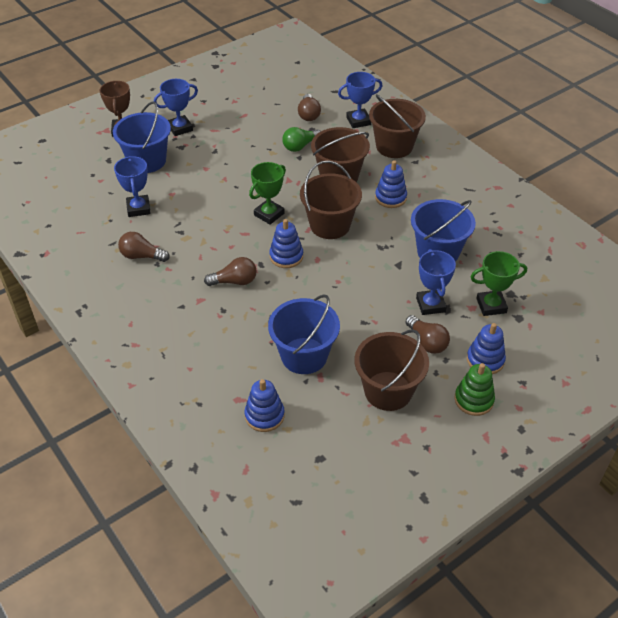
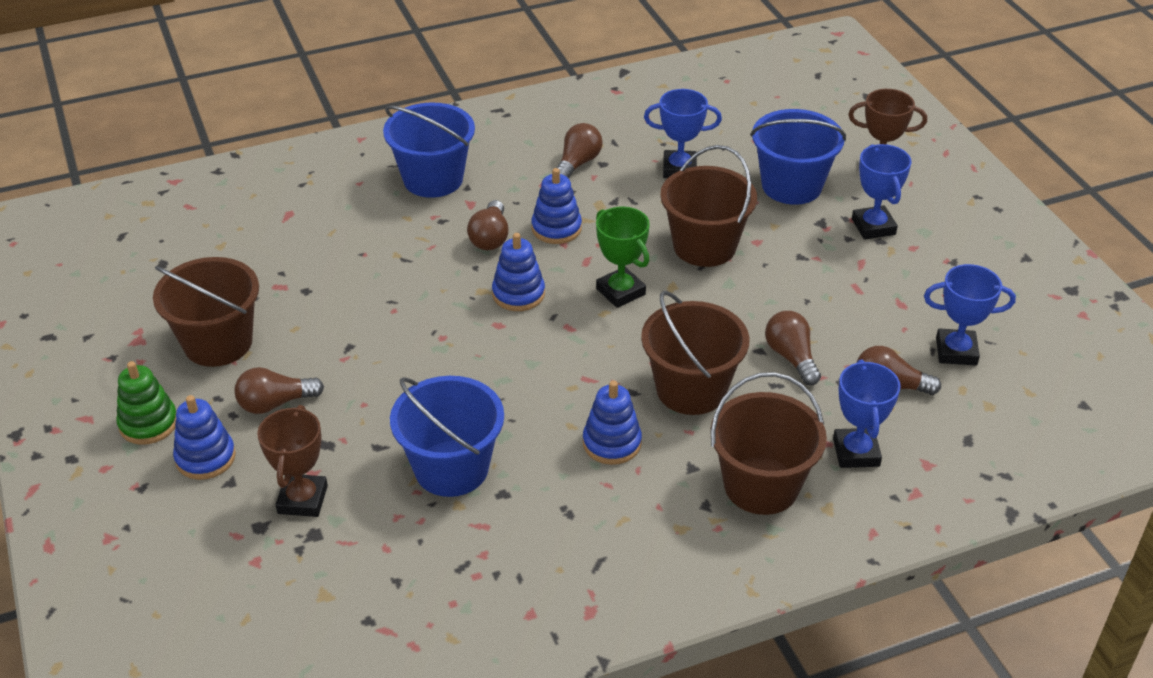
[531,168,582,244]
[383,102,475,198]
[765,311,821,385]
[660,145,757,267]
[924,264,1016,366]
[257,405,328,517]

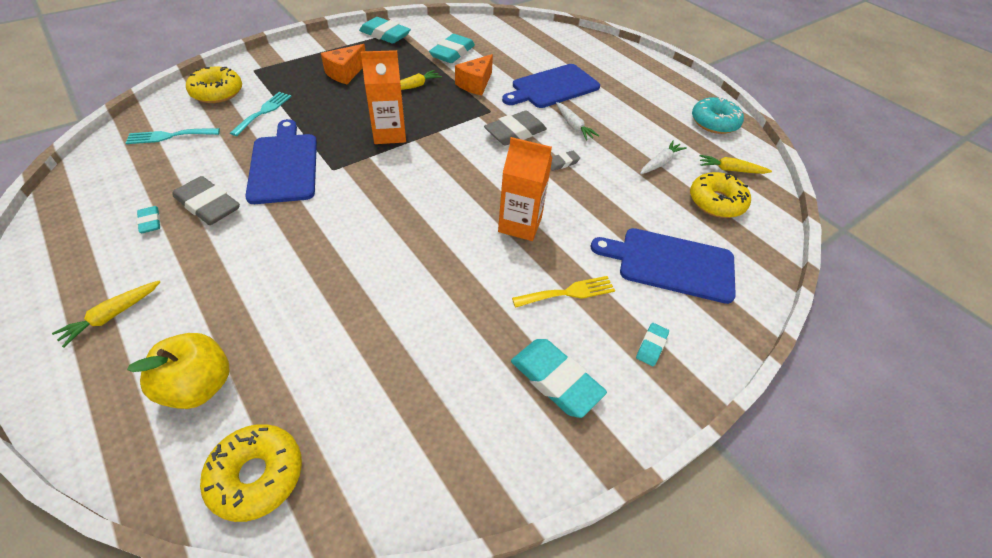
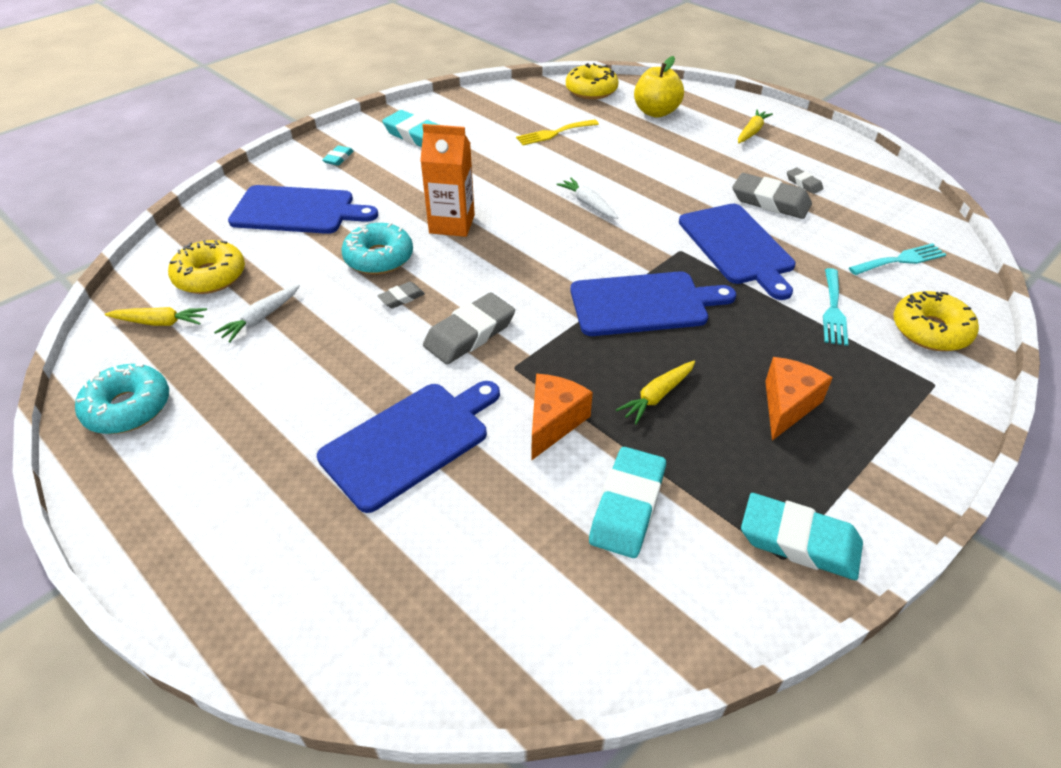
[787,168,823,194]
[570,271,736,336]
[516,119,599,145]
[556,178,618,219]
[341,223,413,274]

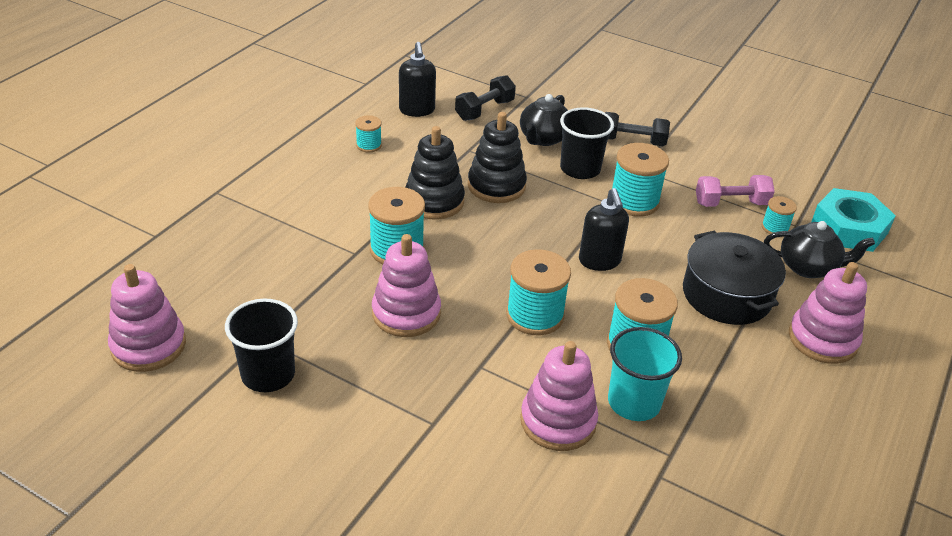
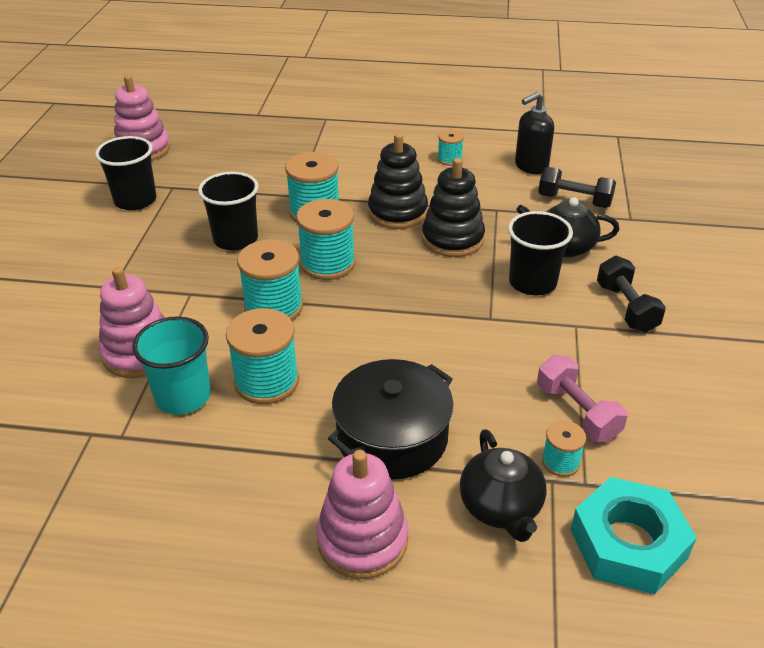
[198,171,258,251]
[579,188,629,271] (first image)
[296,199,355,280]

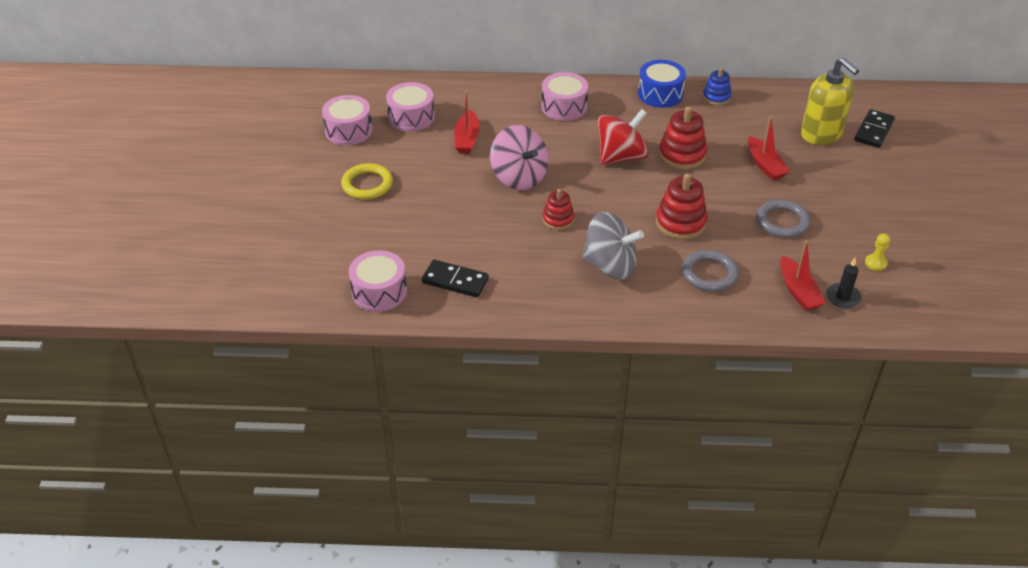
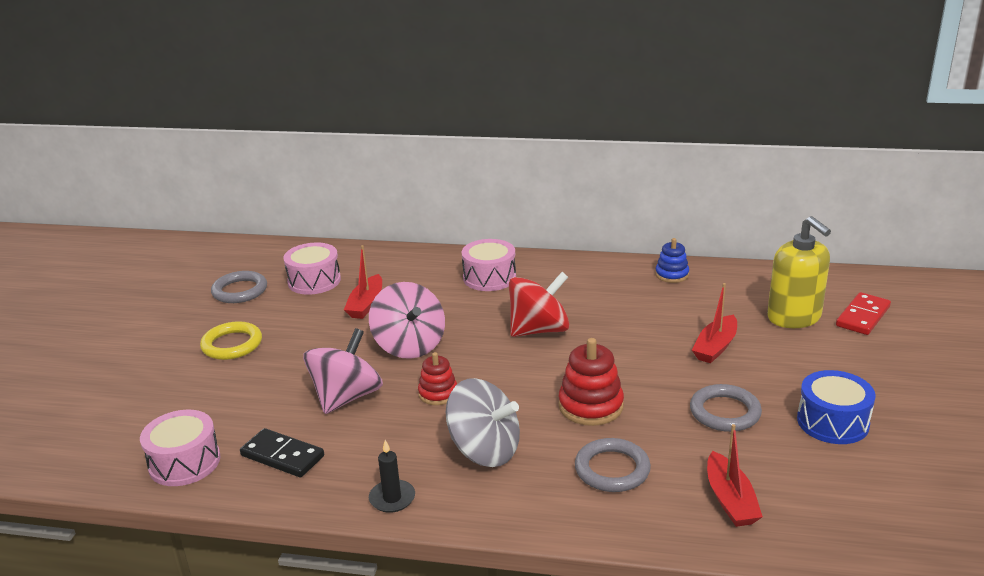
[211,271,267,303]
[797,370,876,444]
[659,106,707,169] (first image)
[692,283,737,363]
[369,440,415,513]
[836,292,891,335]
[865,233,890,271] (first image)
[303,328,383,414]

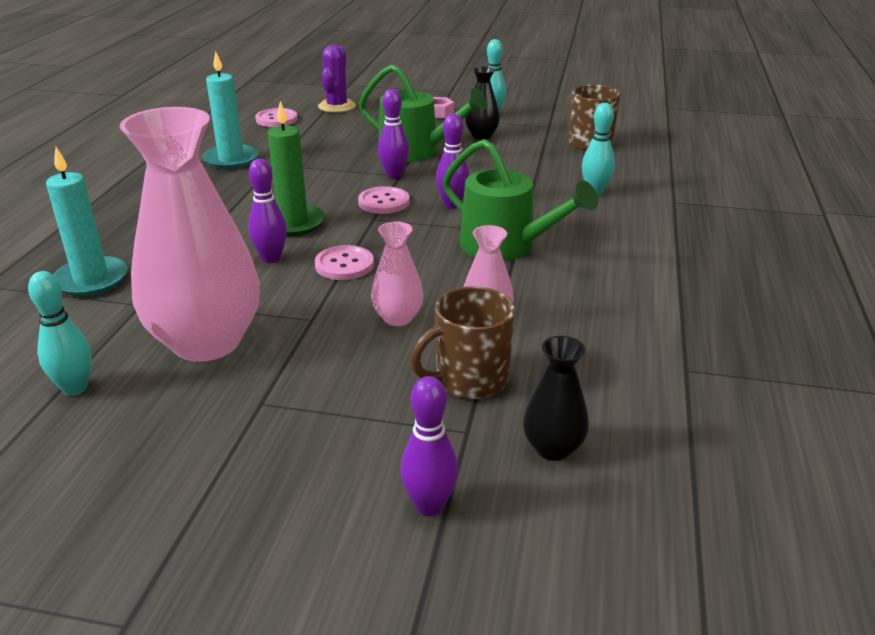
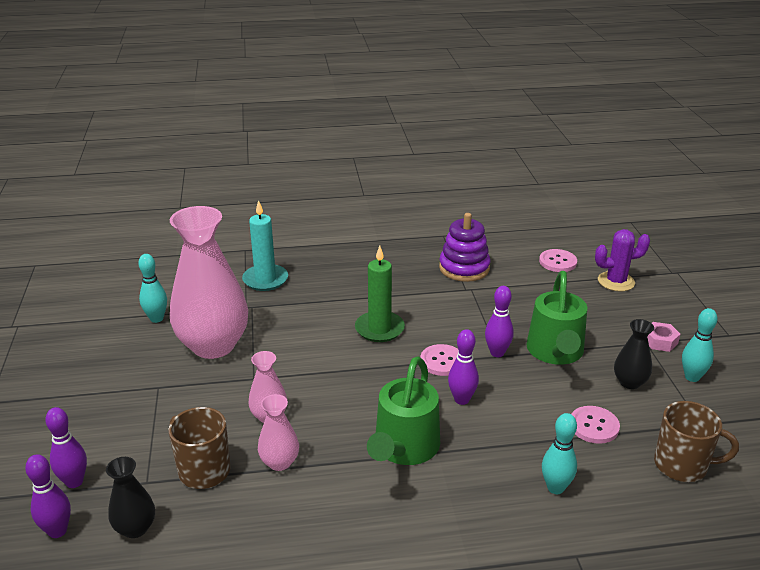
[439,213,490,282]
[25,454,71,538]
[571,406,620,444]

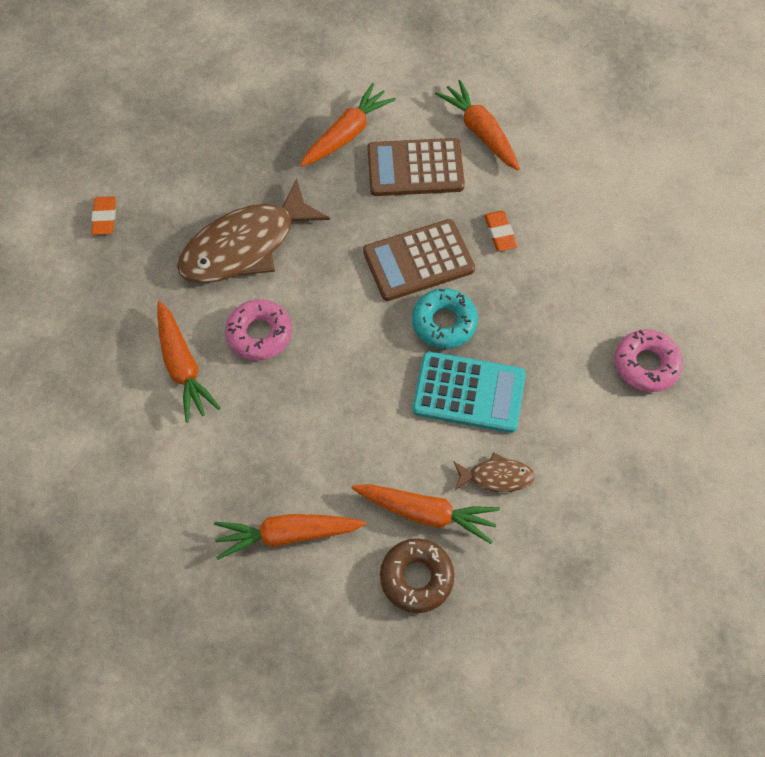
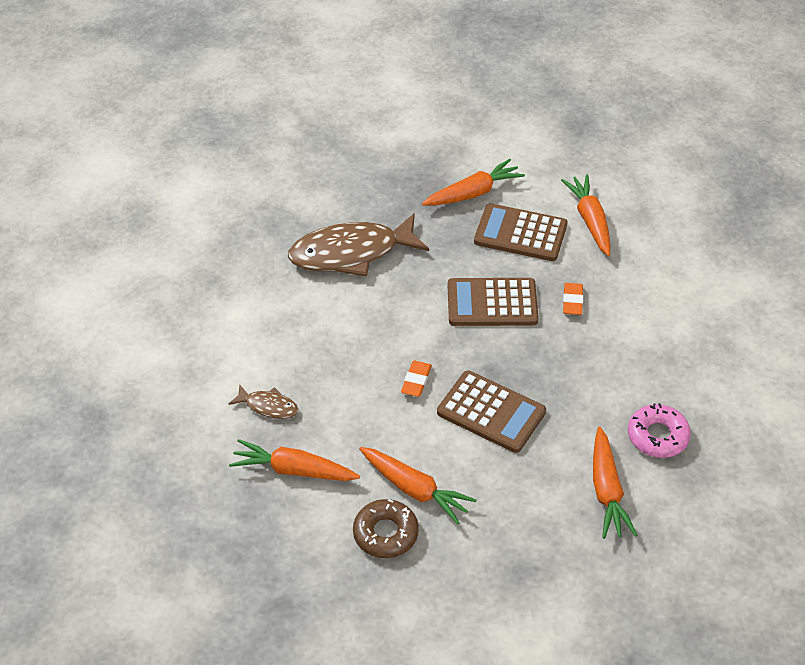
[401,361,432,397]
[593,427,637,539]
[225,299,292,360] (first image)
[412,288,478,349] (first image)
[437,370,546,453]
[229,384,298,419]

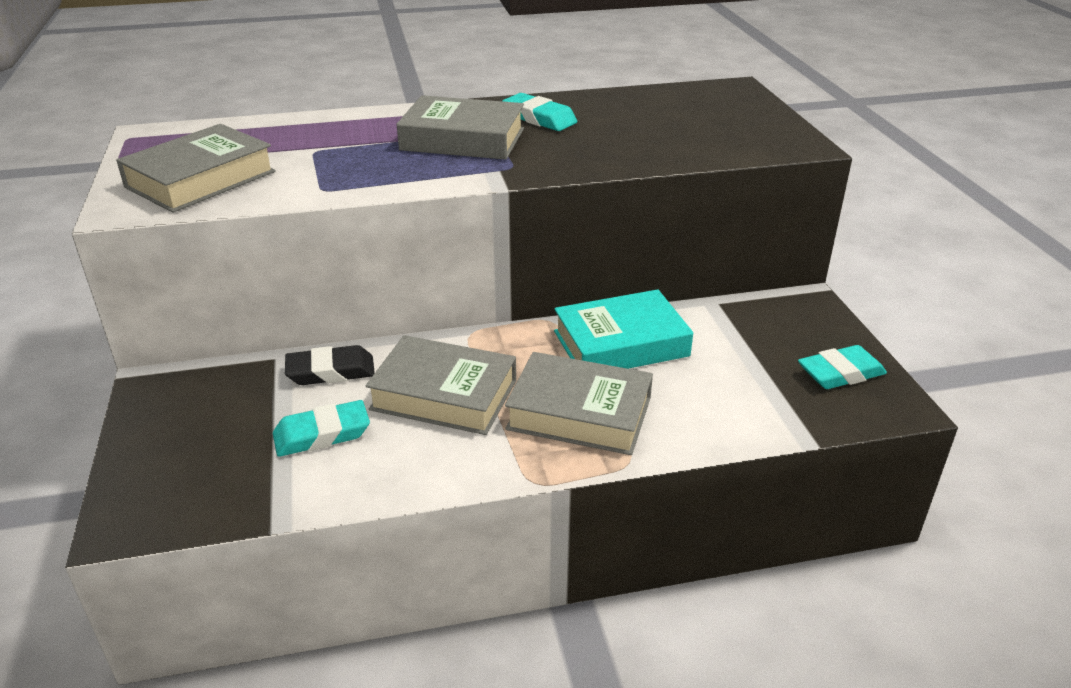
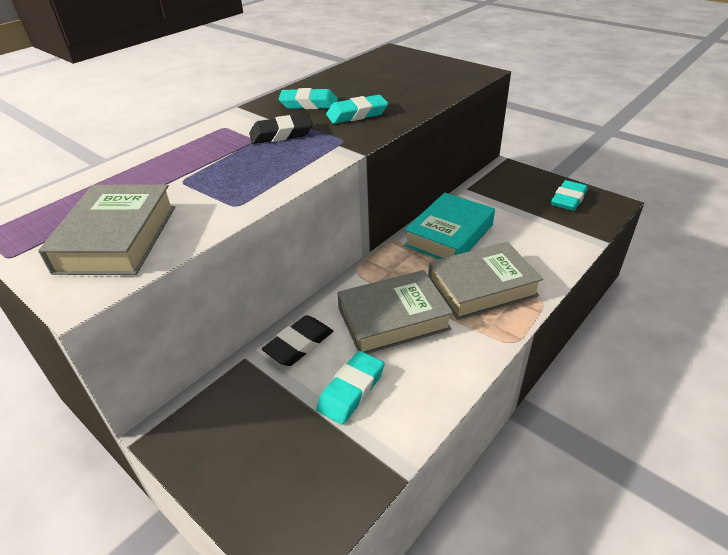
[249,114,313,144]
[326,95,388,124]

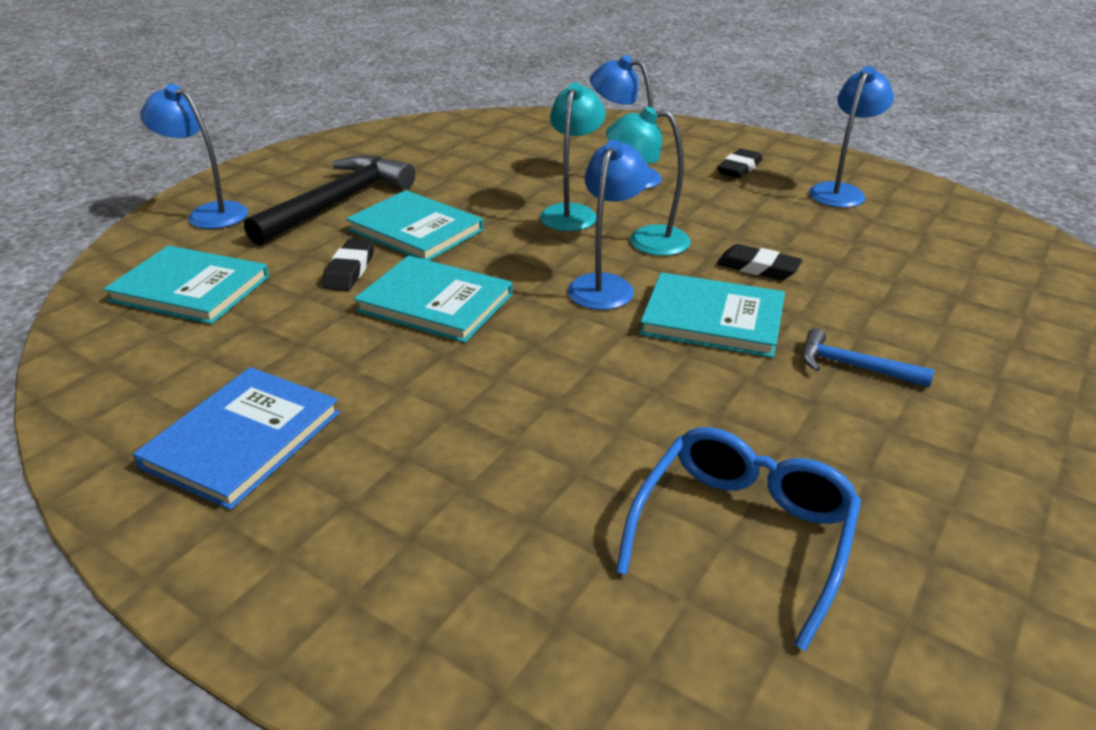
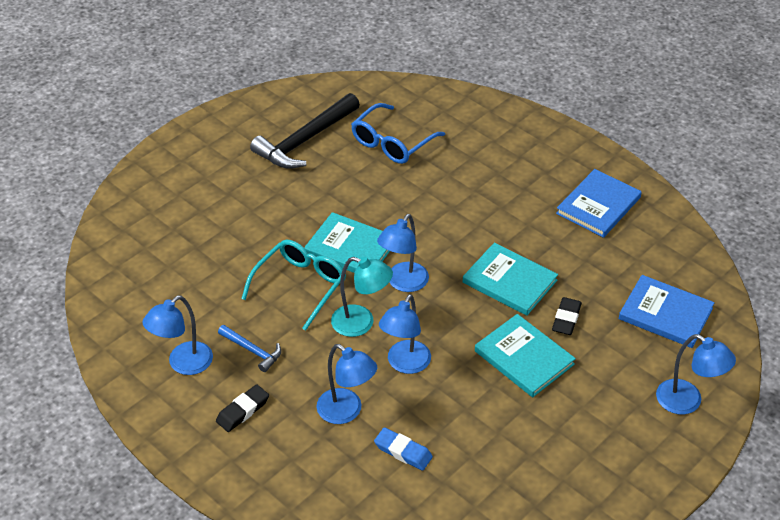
[619,275,714,348]
[250,93,360,169]
[379,294,431,374]
[241,240,346,331]
[218,325,281,372]
[374,427,433,471]

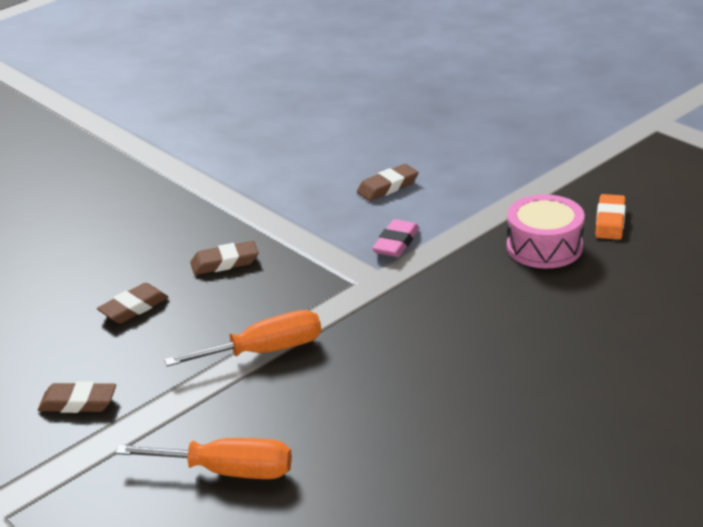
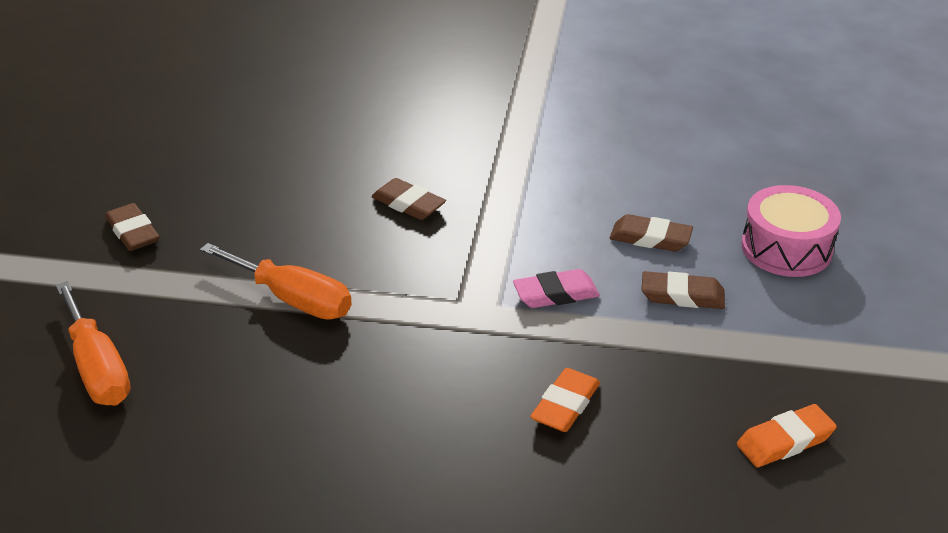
[642,271,725,309]
[741,185,841,277]
[530,368,600,432]

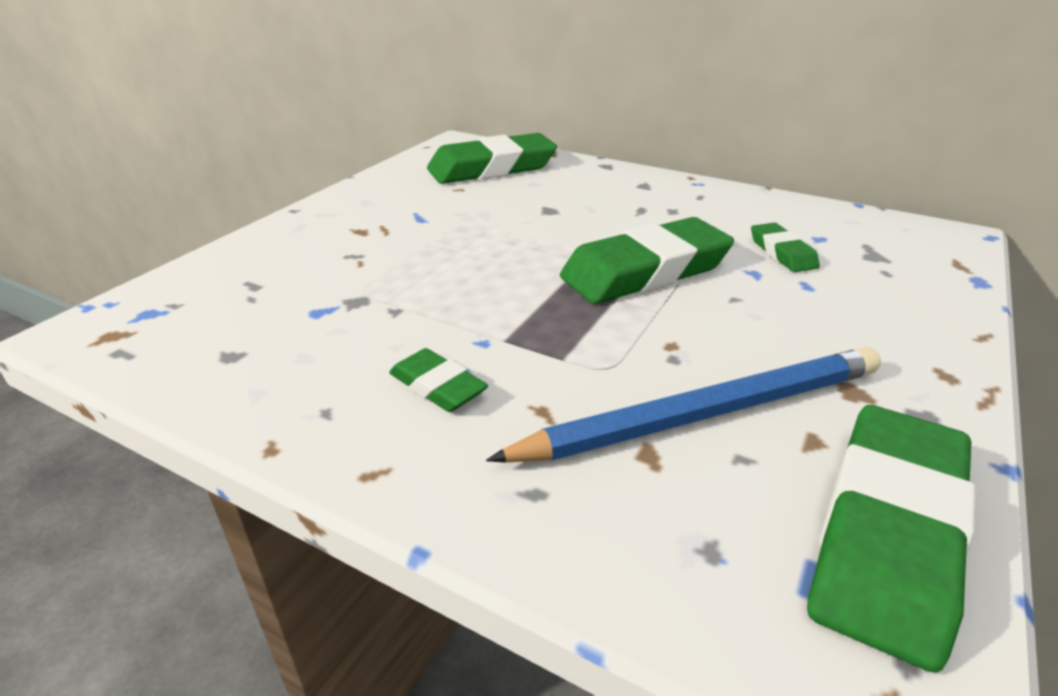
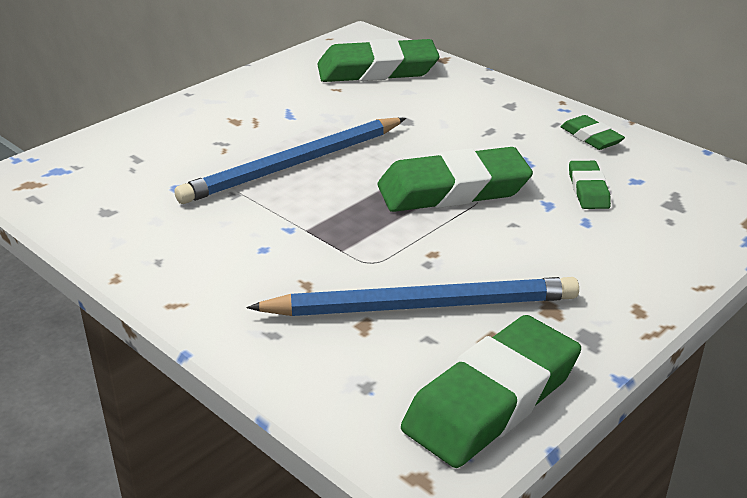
[561,115,625,150]
[174,118,406,204]

